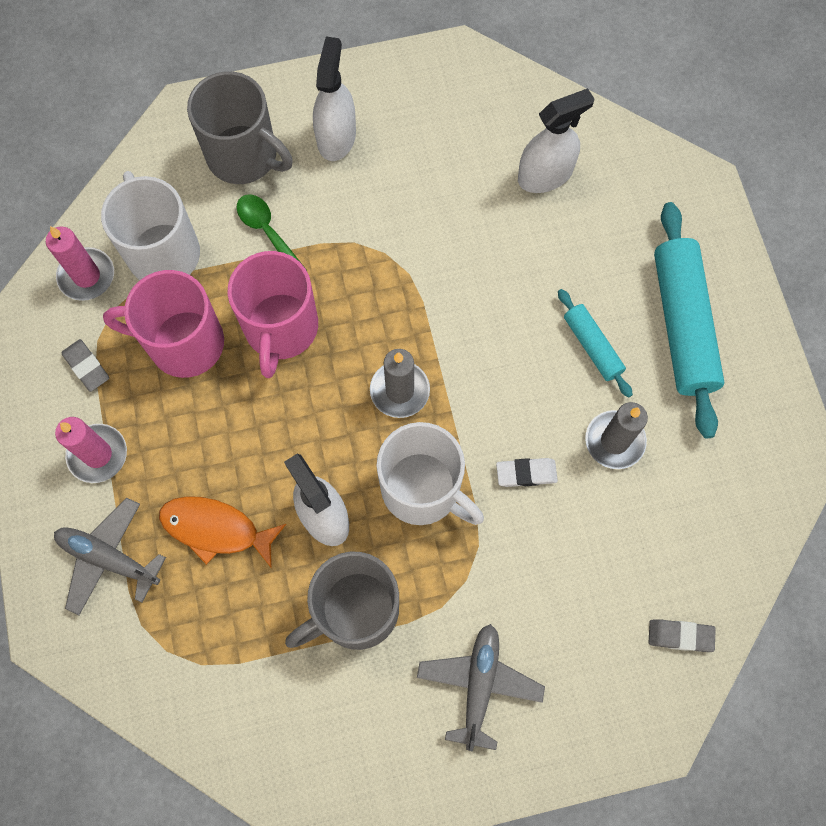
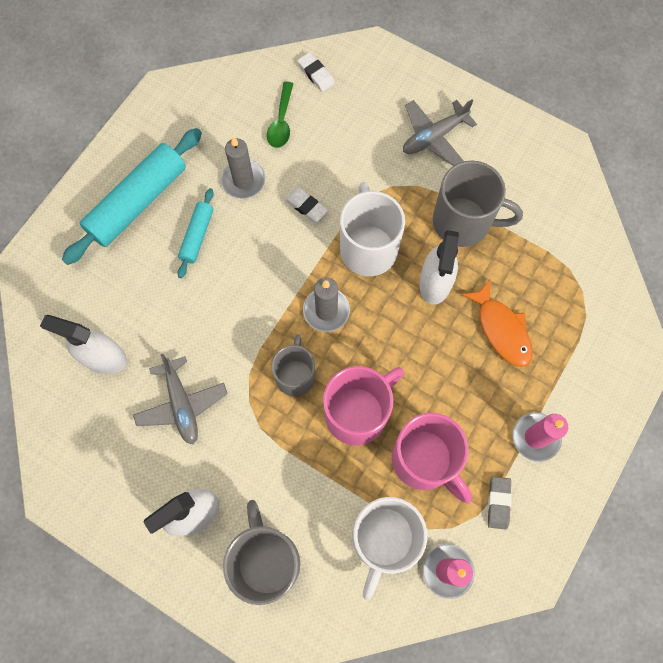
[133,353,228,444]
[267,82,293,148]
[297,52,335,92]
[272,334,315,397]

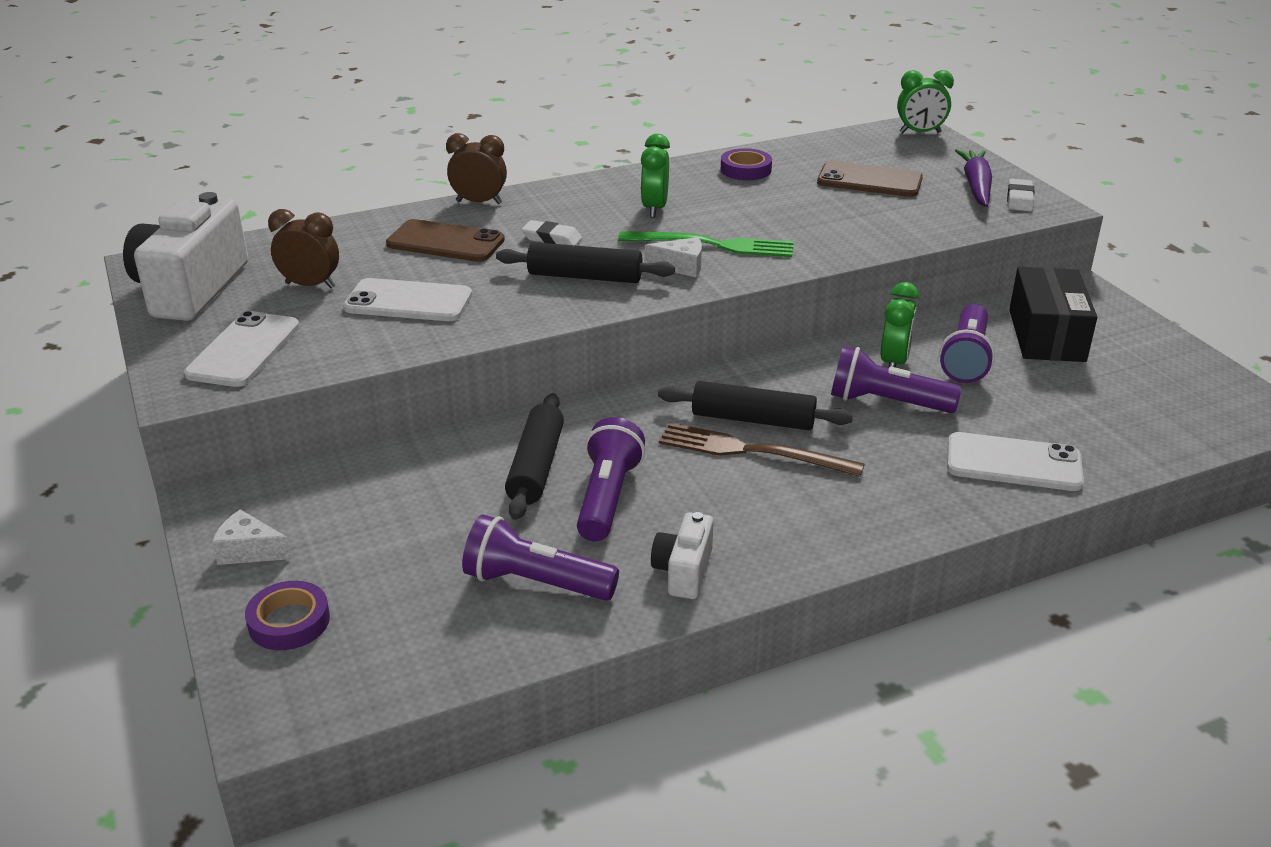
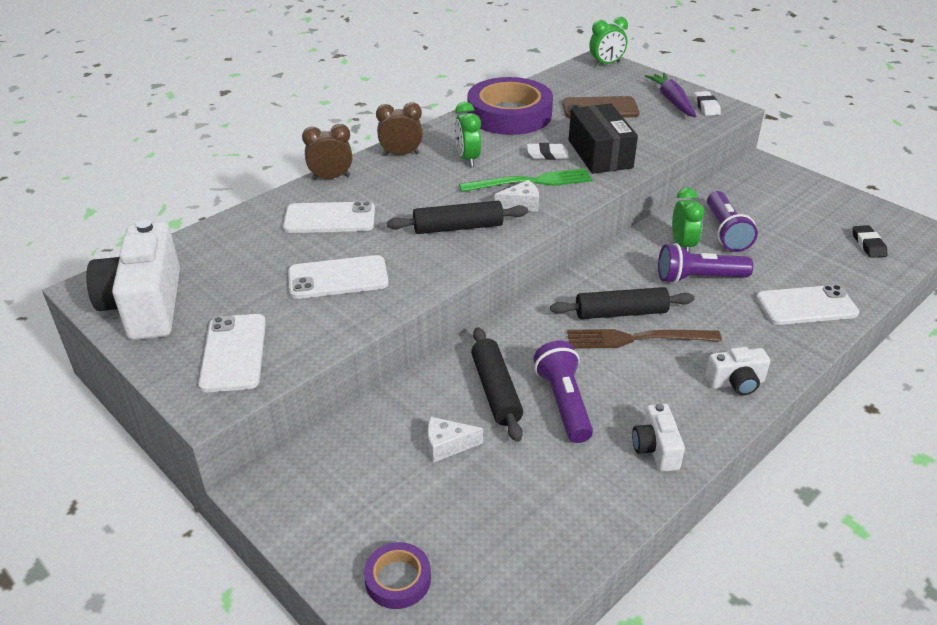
[428,417,483,462]
[376,102,423,156]
[283,201,375,233]
[462,514,619,601] (first image)
[527,143,569,160]
[467,77,553,135]
[569,104,638,174]
[705,347,770,395]
[853,225,887,258]

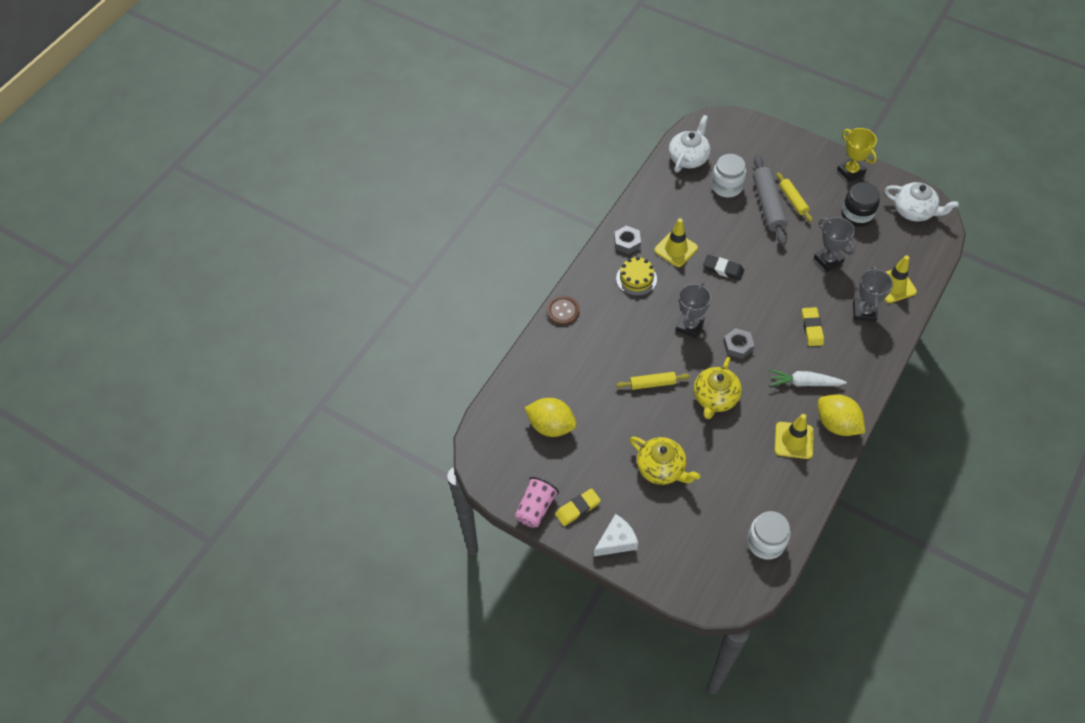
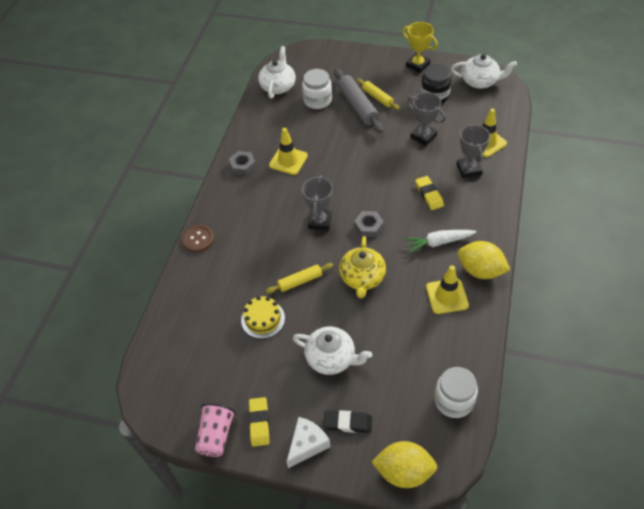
[372,441,437,488]
[249,397,270,447]
[241,296,285,339]
[293,327,372,375]
[323,410,372,433]

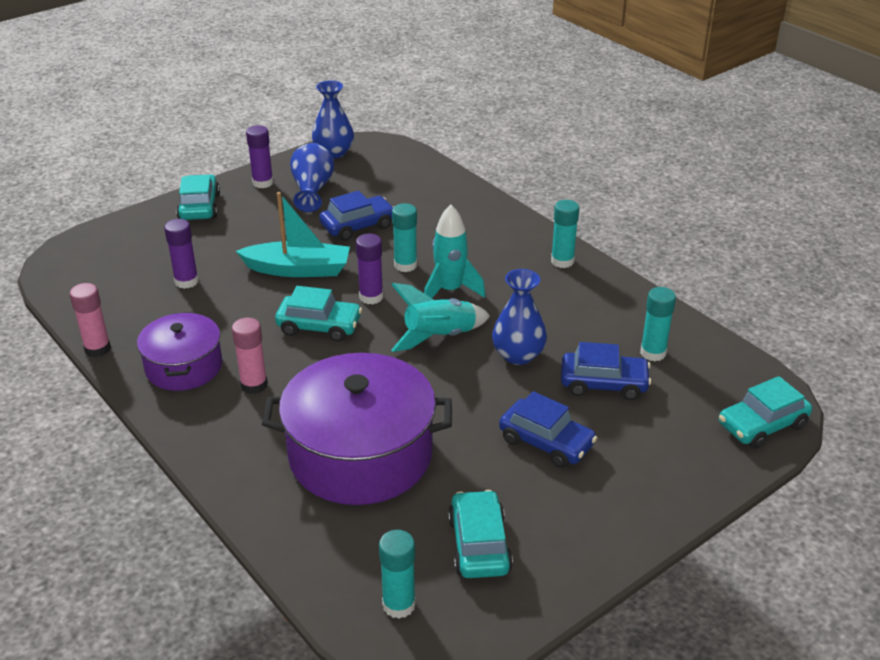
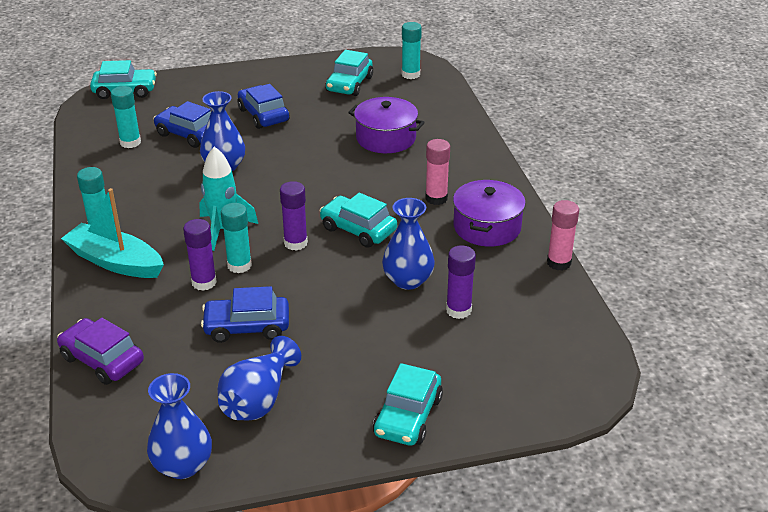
[61,188,164,278]
[183,219,217,291]
[348,97,425,153]
[391,283,490,352] (first image)
[57,318,144,385]
[382,198,435,290]

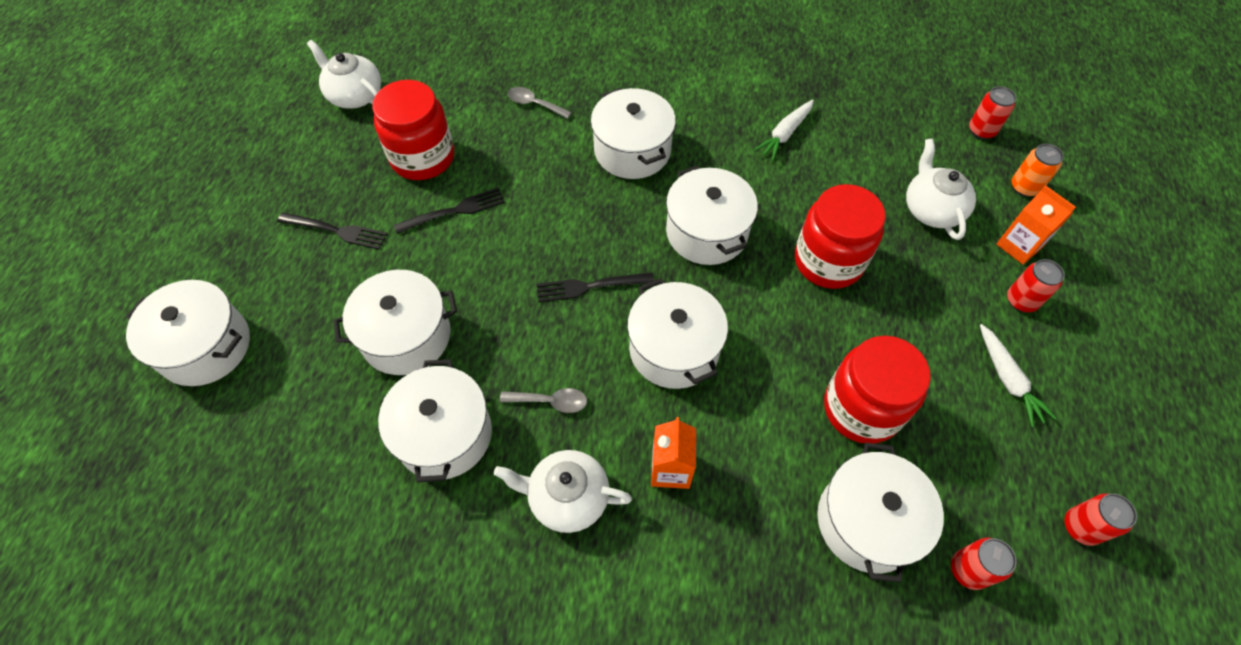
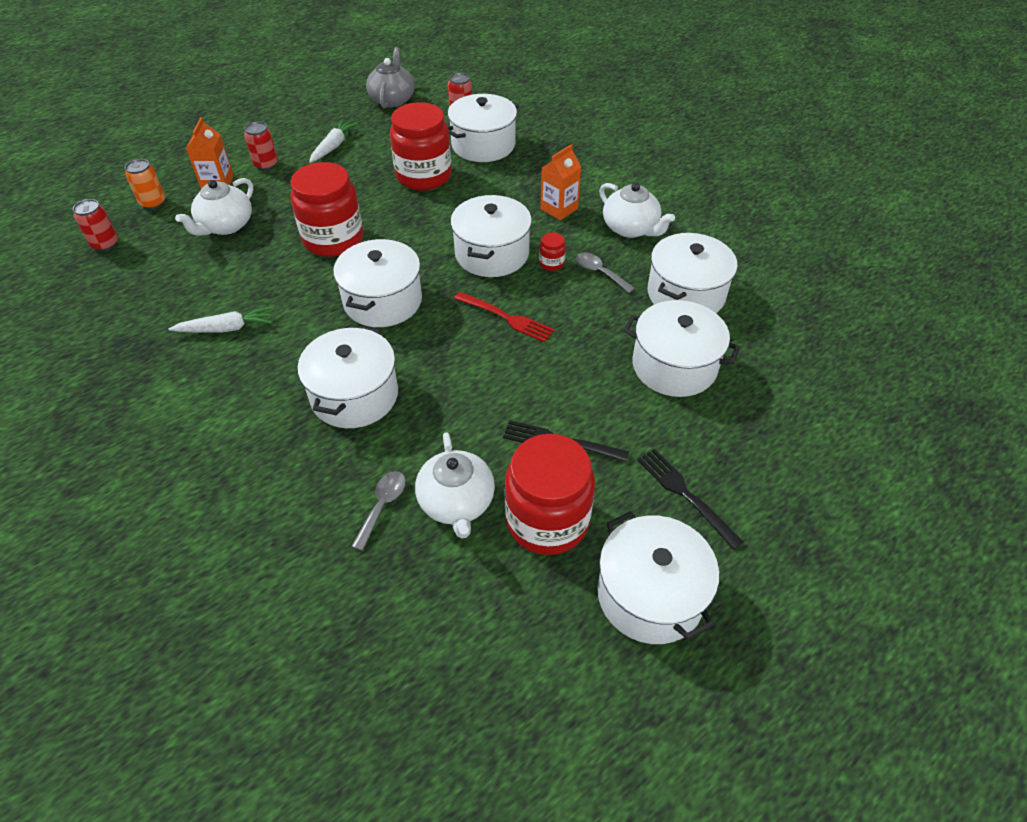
[597,511,719,644]
[415,432,495,539]
[351,471,406,551]
[454,292,554,343]
[366,47,415,108]
[539,232,566,271]

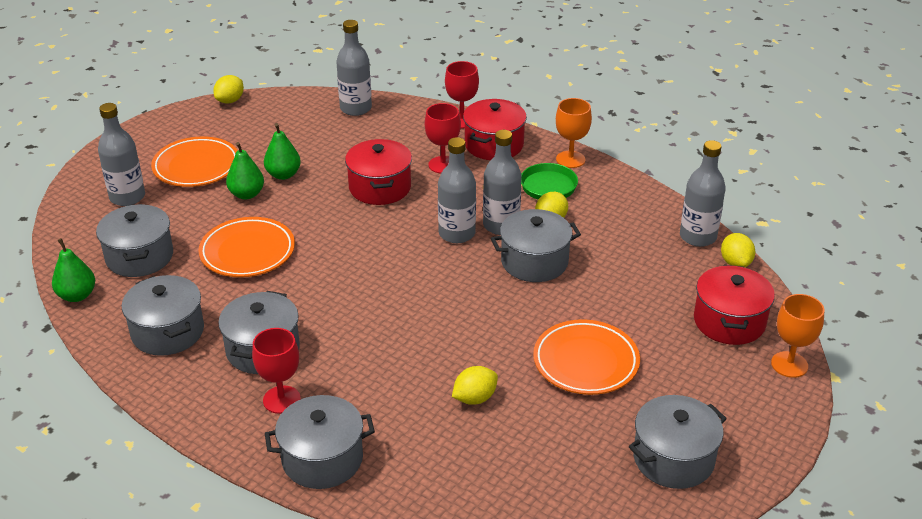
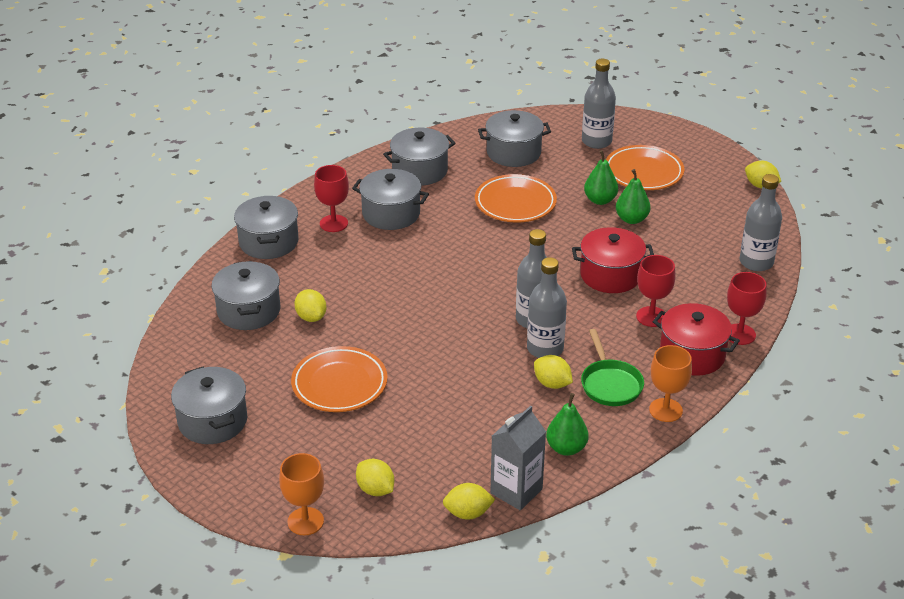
[546,393,589,456]
[212,261,280,330]
[490,406,546,510]
[356,459,394,496]

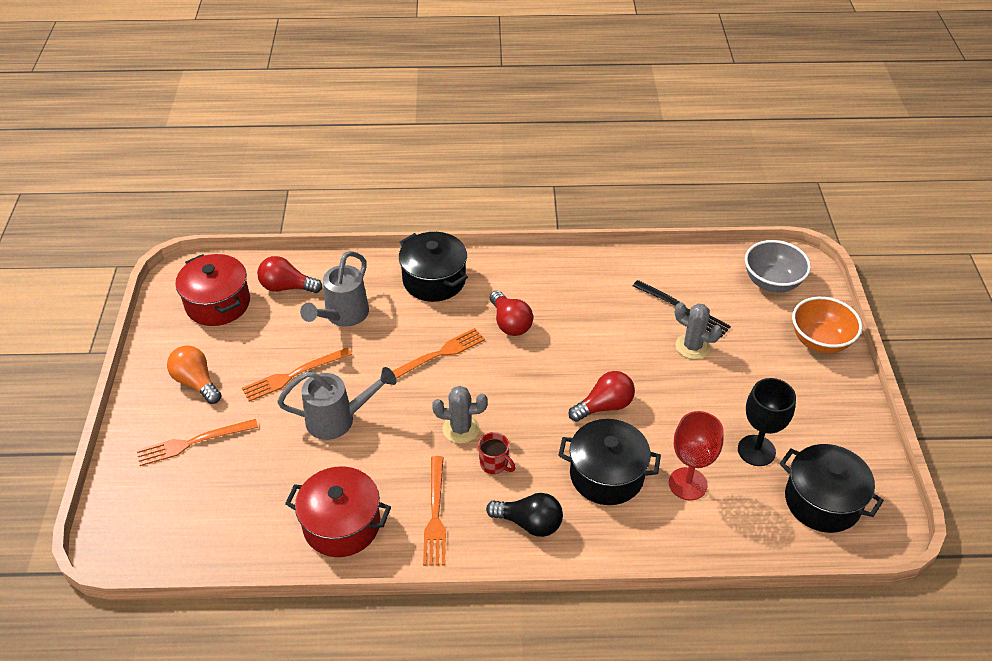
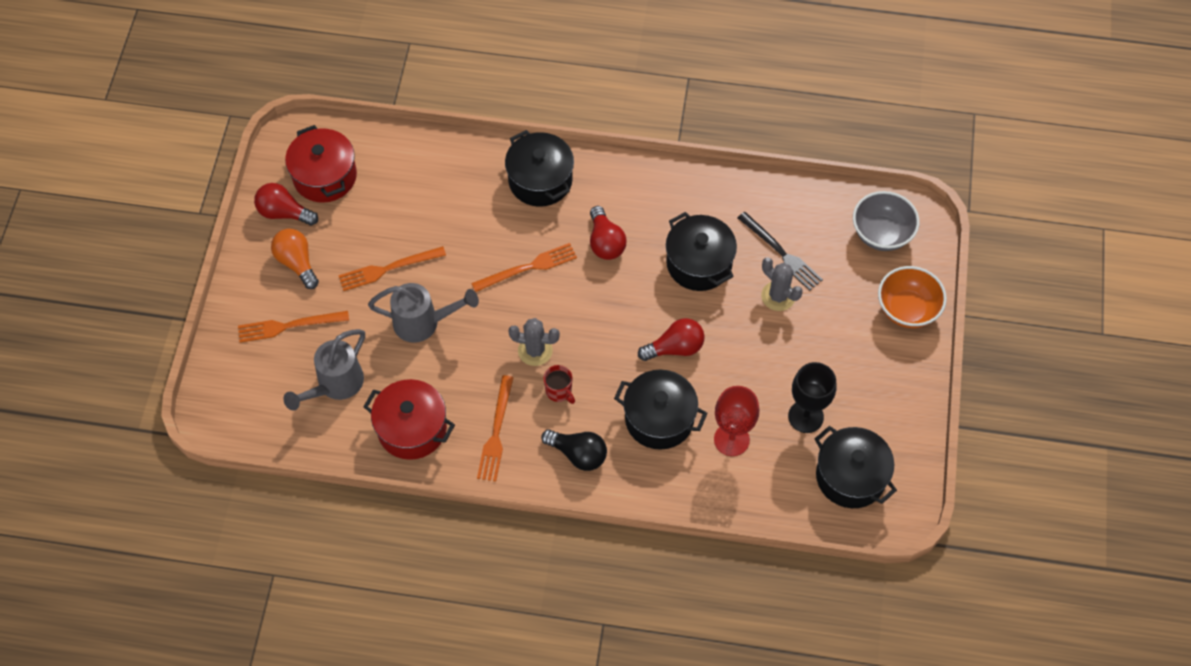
[254,183,318,226]
[283,329,365,410]
[666,212,737,291]

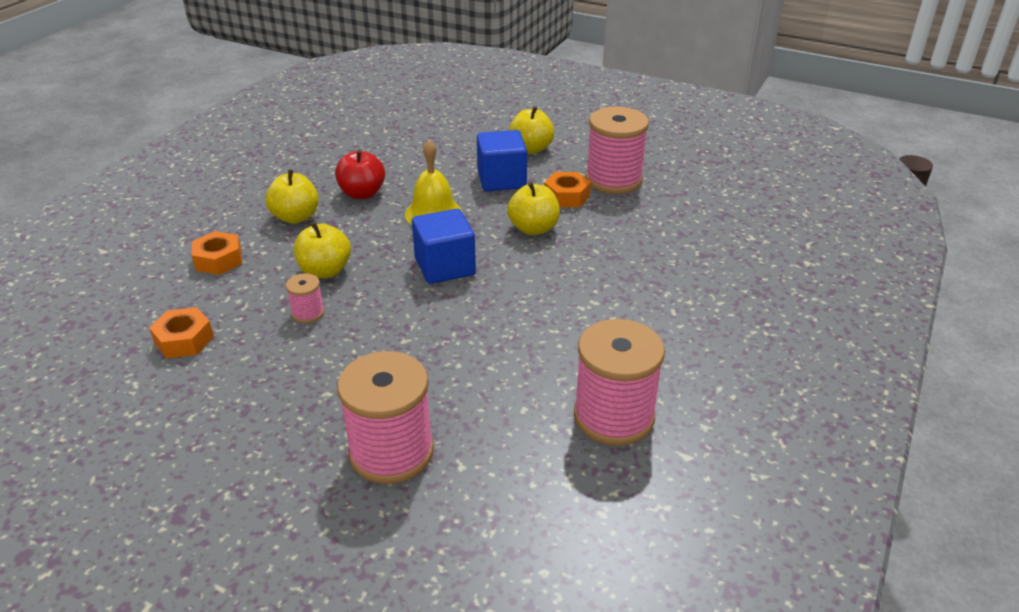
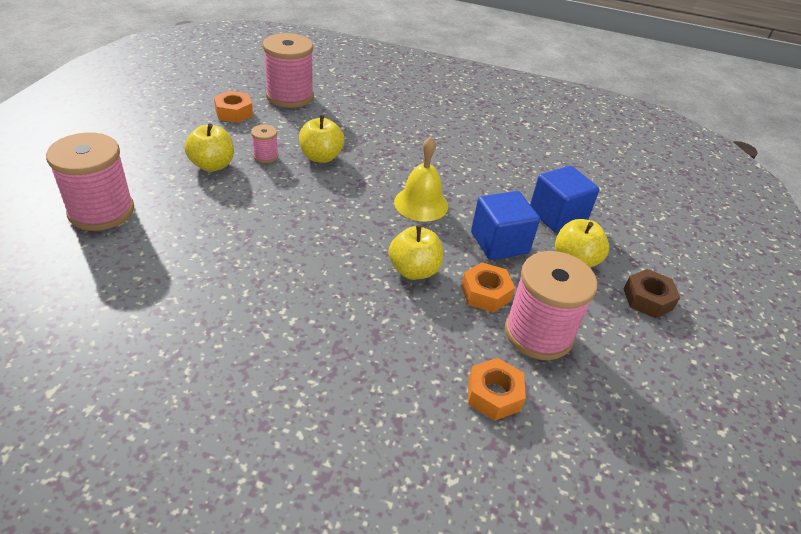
[468,358,526,421]
[184,123,234,172]
[335,149,385,199] (first image)
[530,166,599,233]
[263,33,314,108]
[624,269,680,318]

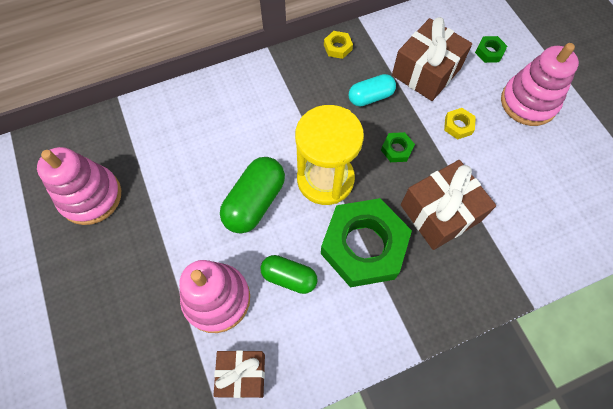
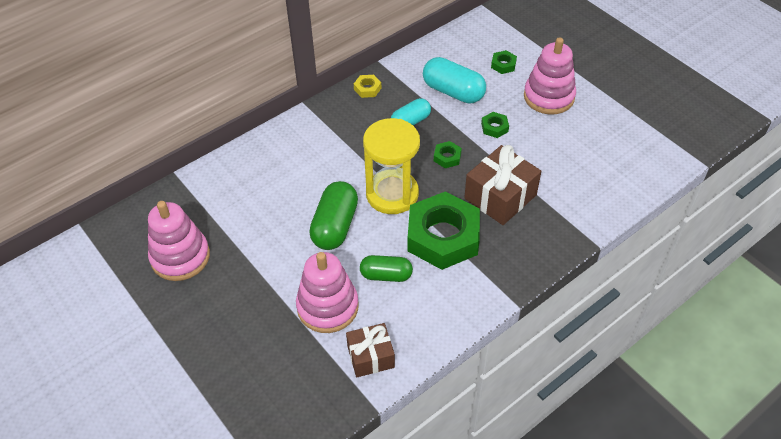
[423,57,486,103]
[481,112,509,138]

